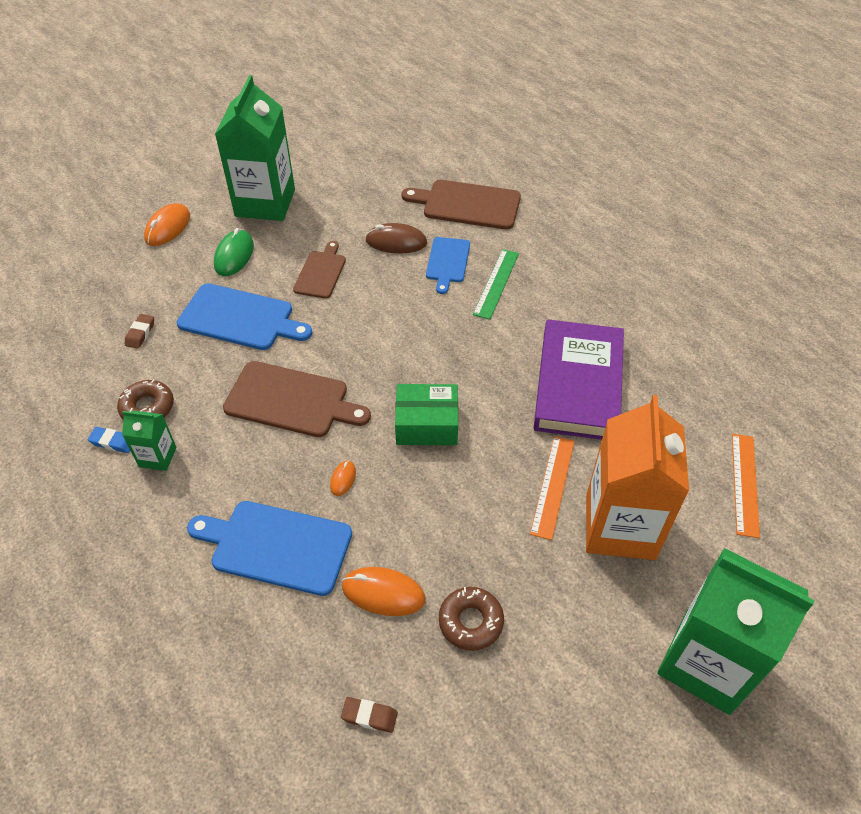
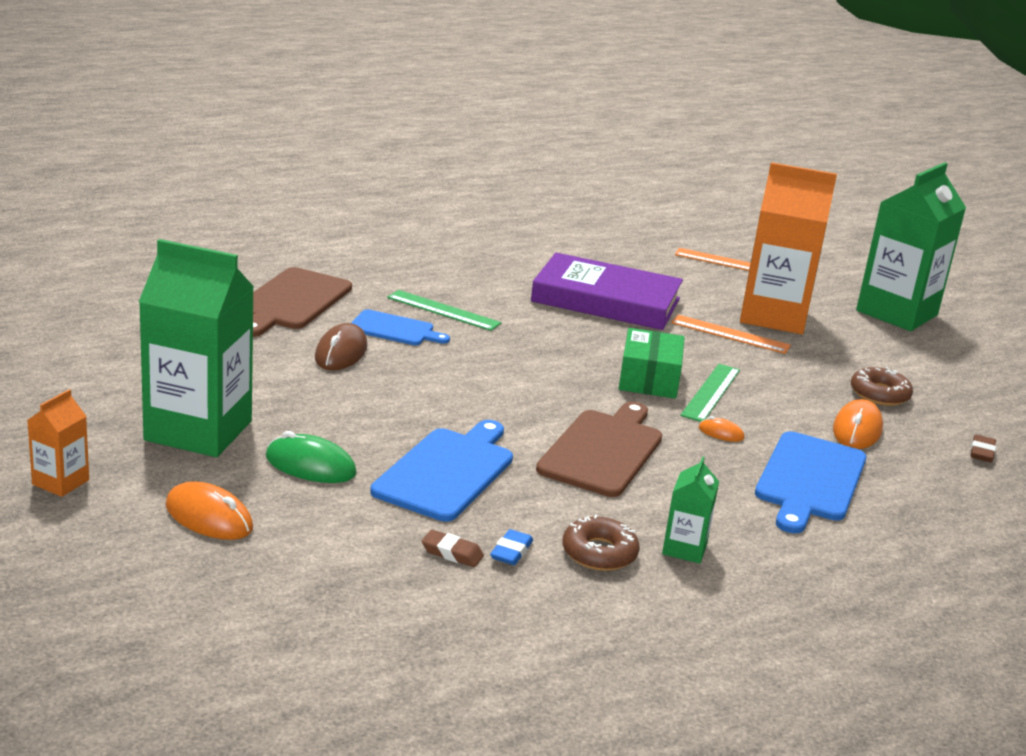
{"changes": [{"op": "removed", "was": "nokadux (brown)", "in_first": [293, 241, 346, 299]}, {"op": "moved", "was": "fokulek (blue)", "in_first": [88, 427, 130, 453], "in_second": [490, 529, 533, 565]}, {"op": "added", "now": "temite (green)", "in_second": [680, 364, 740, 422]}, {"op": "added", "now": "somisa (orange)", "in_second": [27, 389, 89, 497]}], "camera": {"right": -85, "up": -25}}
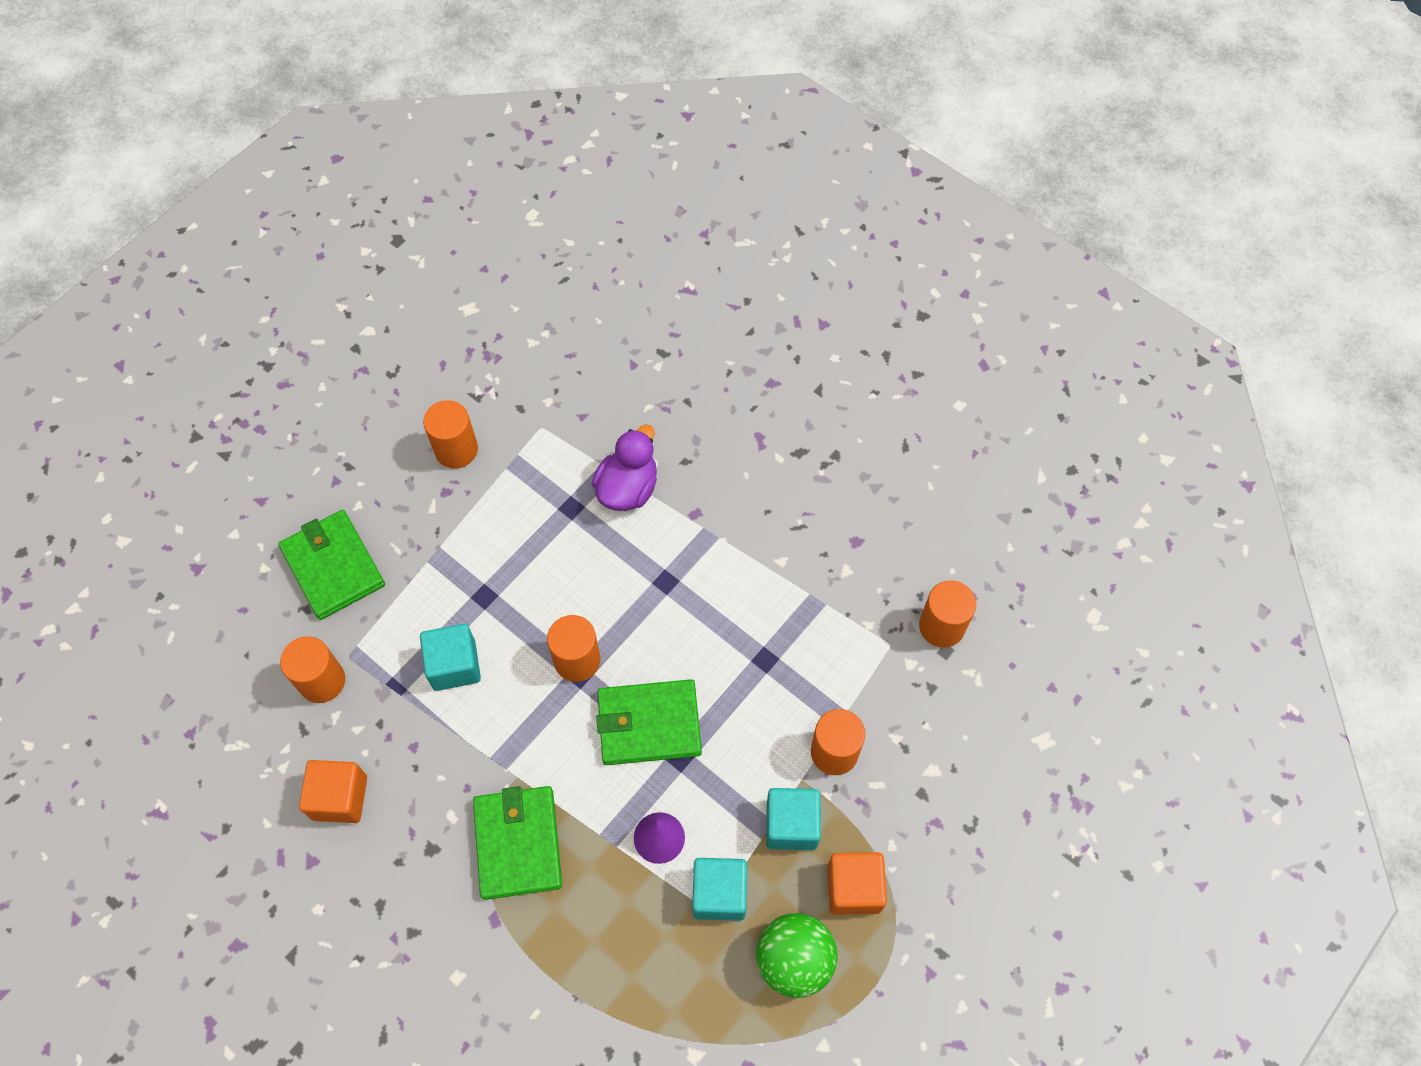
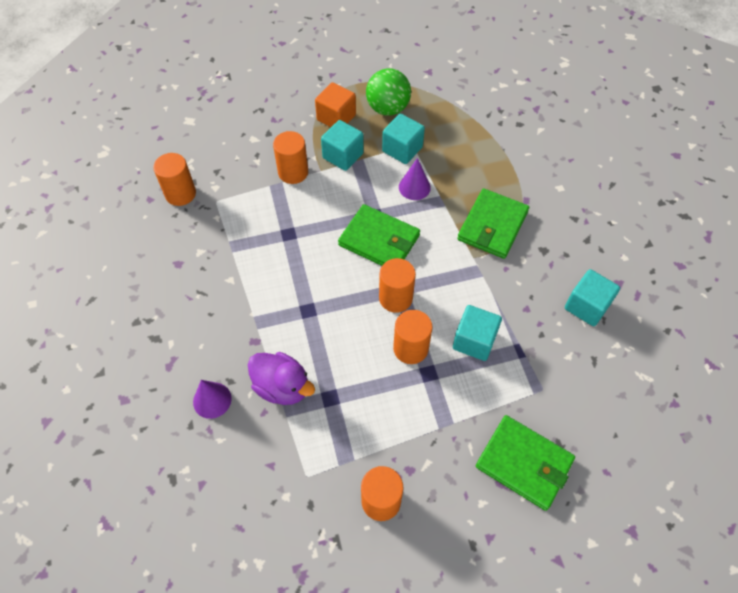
{"changes": [{"op": "turned", "was": "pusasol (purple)", "in_first": [592, 425, 657, 511], "in_second": [248, 352, 315, 405], "clockwise": -120}, {"op": "turned", "was": "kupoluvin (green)", "in_first": [278, 510, 385, 620], "in_second": [476, 415, 575, 511], "clockwise": -60}, {"op": "moved", "was": "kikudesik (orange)", "in_first": [280, 636, 345, 703], "in_second": [393, 310, 432, 364]}, {"op": "recoloured", "was": "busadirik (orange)", "now": "busadirik (turquoise)", "in_first": [299, 760, 367, 823], "in_second": [565, 269, 620, 326]}, {"op": "added", "now": "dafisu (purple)", "in_second": [193, 380, 232, 419]}], "camera": {"right": -145, "up": -5}}
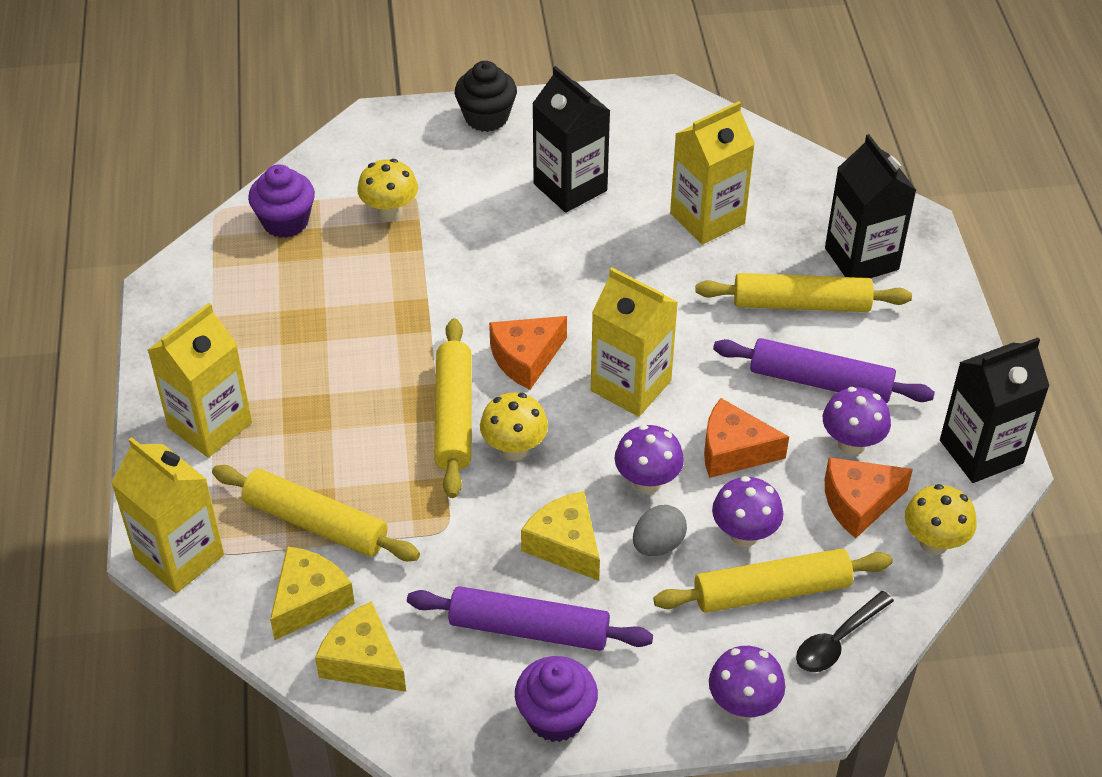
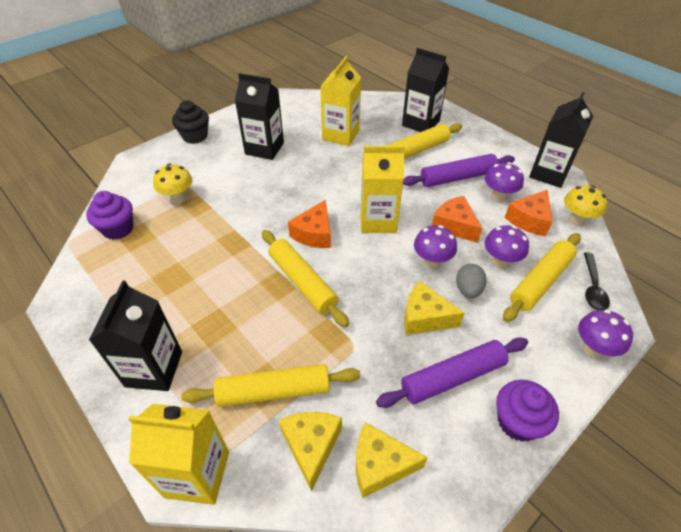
{"changes": [{"op": "recoloured", "was": "somisa (yellow)", "now": "somisa (black)", "in_first": [148, 303, 252, 458], "in_second": [89, 280, 182, 391]}, {"op": "removed", "was": "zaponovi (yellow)", "in_first": [480, 393, 548, 461]}, {"op": "turned", "was": "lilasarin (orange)", "in_first": [704, 398, 789, 478], "in_second": [432, 196, 482, 243], "clockwise": 75}], "camera": {"right": -35, "up": 0}}
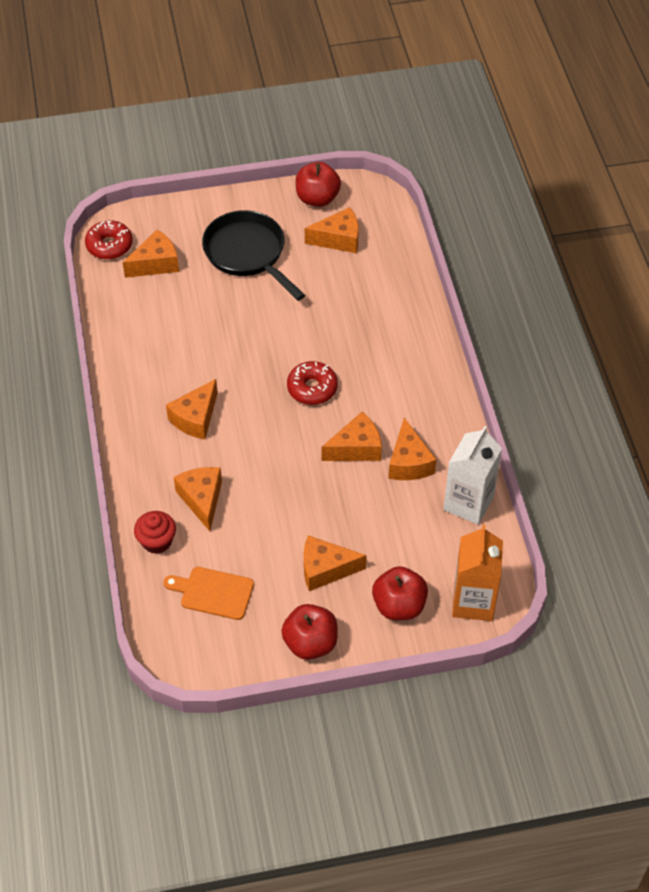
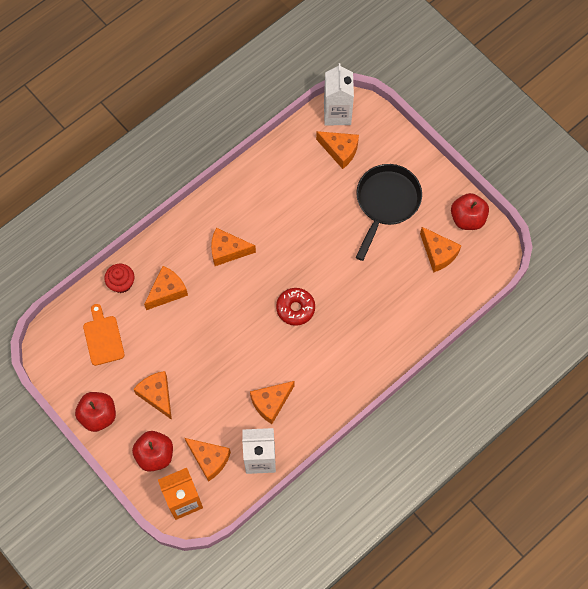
{"changes": [{"op": "replaced", "was": "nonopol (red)", "now": "somisa (white)", "in_first": [85, 221, 133, 259], "in_second": [324, 63, 354, 126]}, {"op": "moved", "was": "lilasarin (orange)", "in_first": [322, 412, 382, 461], "in_second": [185, 438, 231, 482]}], "camera": {"right": 60, "up": 15}}
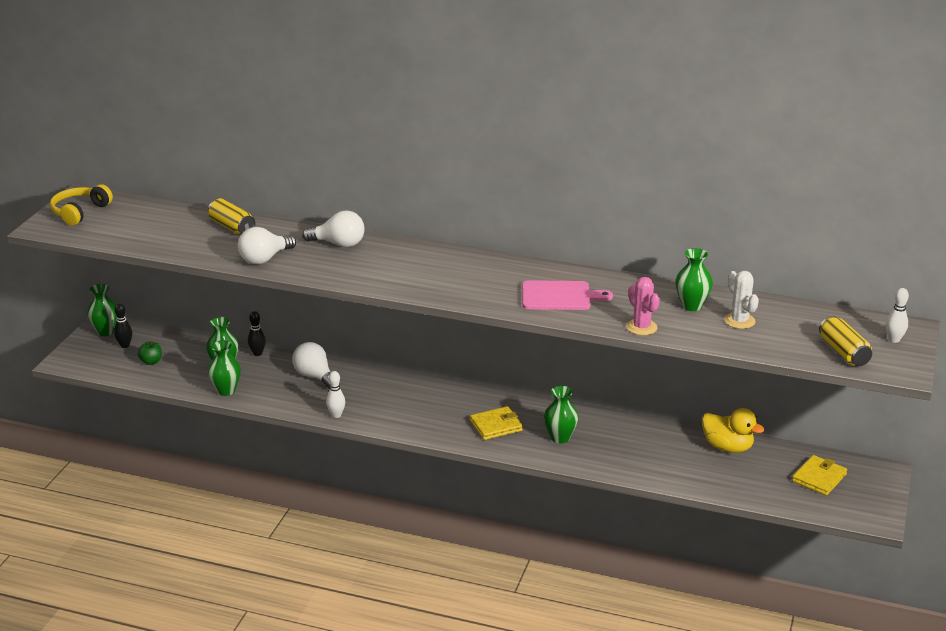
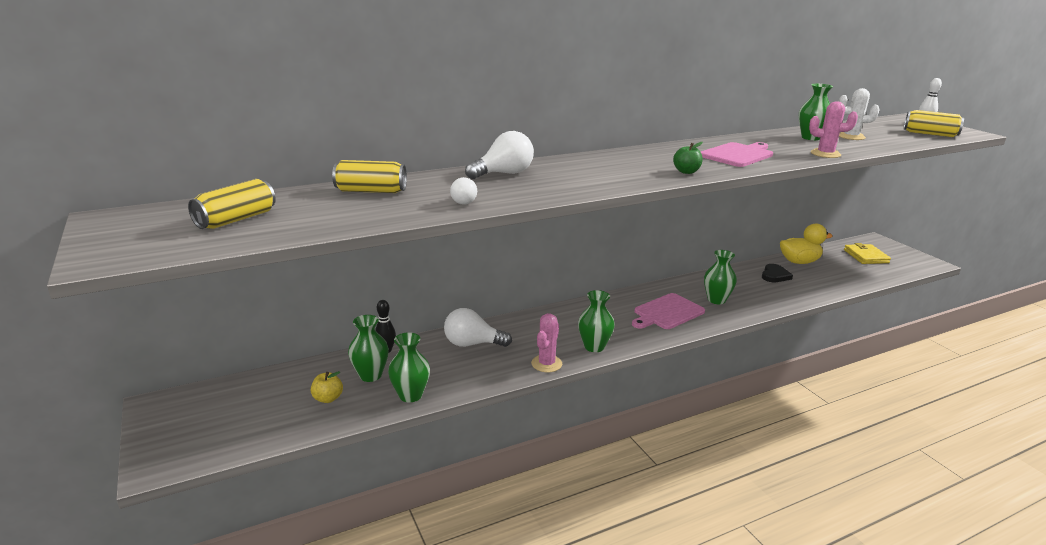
{"changes": [{"op": "removed", "was": "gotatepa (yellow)", "in_first": [50, 184, 113, 226]}, {"op": "resized", "was": "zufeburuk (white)", "in_first": [238, 227, 296, 264], "in_second": [450, 177, 477, 205], "ratio": 0.56}, {"op": "moved", "was": "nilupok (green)", "in_first": [87, 284, 117, 336], "in_second": [578, 290, 615, 352]}, {"op": "removed", "was": "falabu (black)", "in_first": [114, 303, 132, 348]}, {"op": "moved", "was": "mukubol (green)", "in_first": [138, 341, 162, 365], "in_second": [673, 142, 703, 174]}, {"op": "replaced", "was": "falabu (white)", "now": "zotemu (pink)", "in_first": [326, 371, 345, 418], "in_second": [531, 313, 562, 372]}, {"op": "replaced", "was": "kupoluvin (yellow)", "now": "nokadux (pink)", "in_first": [470, 406, 523, 440], "in_second": [632, 293, 705, 329]}, {"op": "added", "now": "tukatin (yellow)", "in_second": [188, 179, 276, 229]}, {"op": "added", "now": "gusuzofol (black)", "in_second": [762, 264, 793, 282]}, {"op": "added", "now": "mukubol (yellow)", "in_second": [311, 371, 343, 403]}], "camera": {"right": -45, "up": -5}}
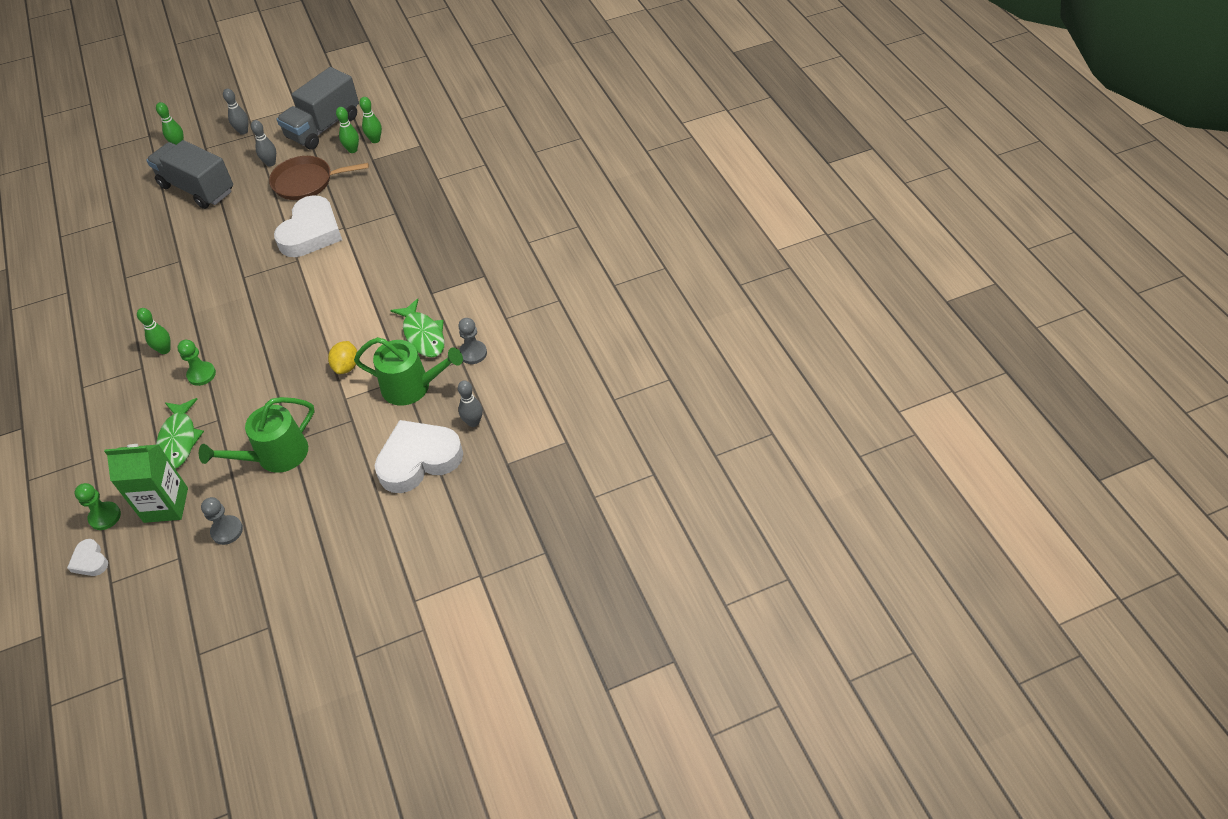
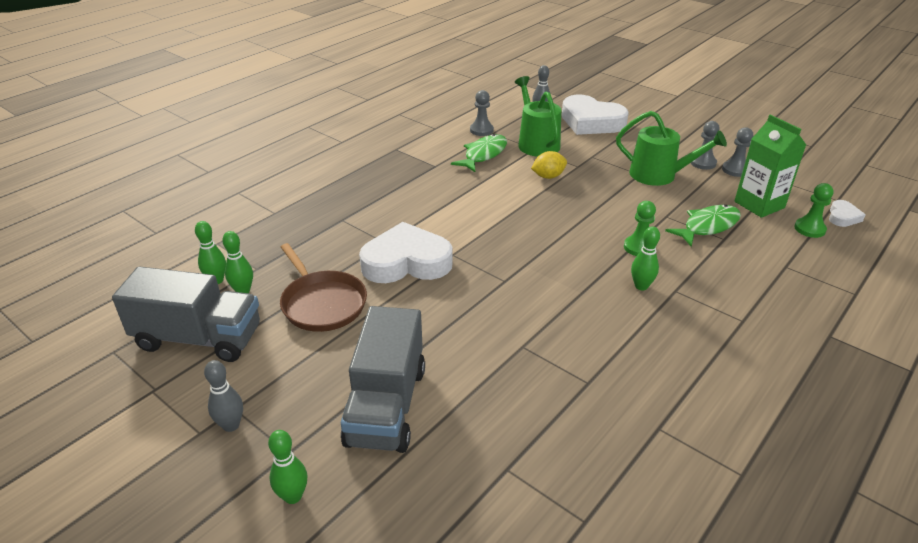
{"changes": [{"op": "removed", "was": "falabu (grey)", "in_first": [251, 120, 276, 167]}, {"op": "added", "now": "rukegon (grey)", "in_second": [691, 121, 720, 170]}], "camera": {"right": -120, "up": -15}}
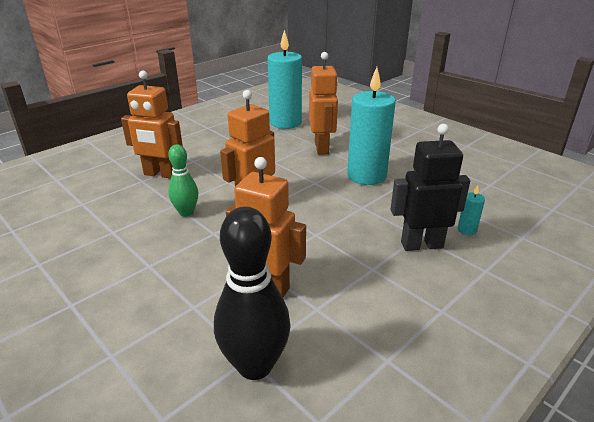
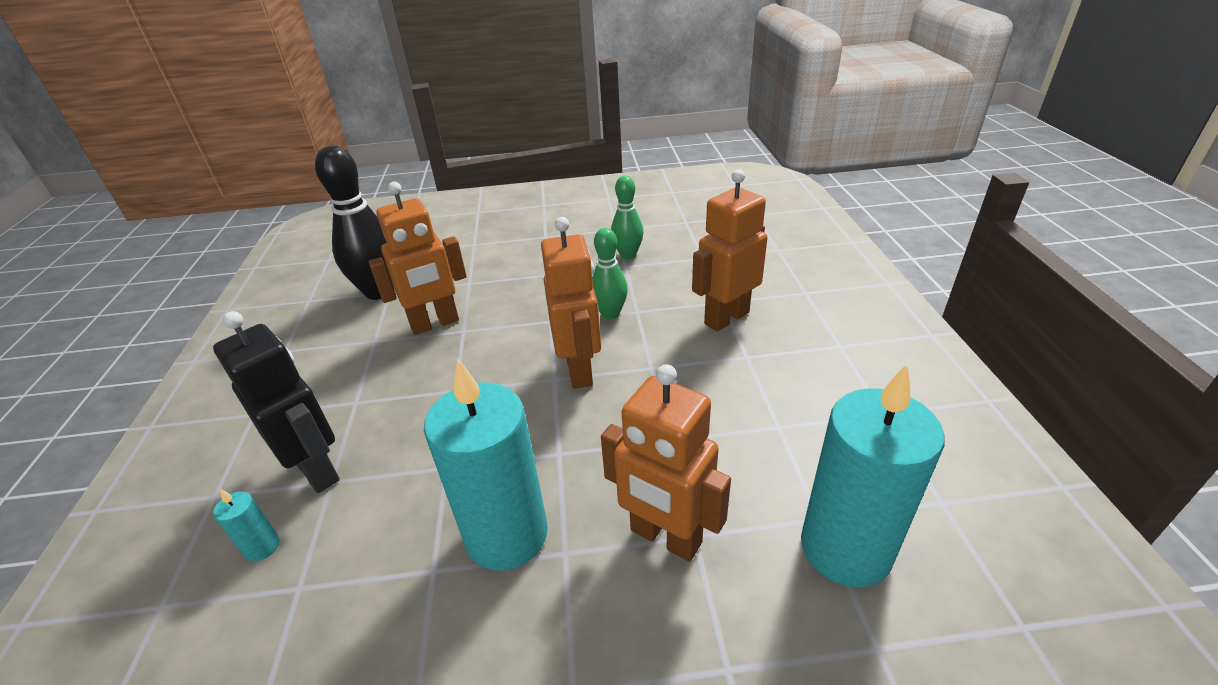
{"changes": [{"op": "turned", "was": "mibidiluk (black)", "in_first": [390, 124, 470, 251], "in_second": [213, 311, 340, 493], "clockwise": -75}, {"op": "added", "now": "falabu (green)", "in_second": [611, 176, 644, 259]}], "camera": {"right": 130, "up": 5}}
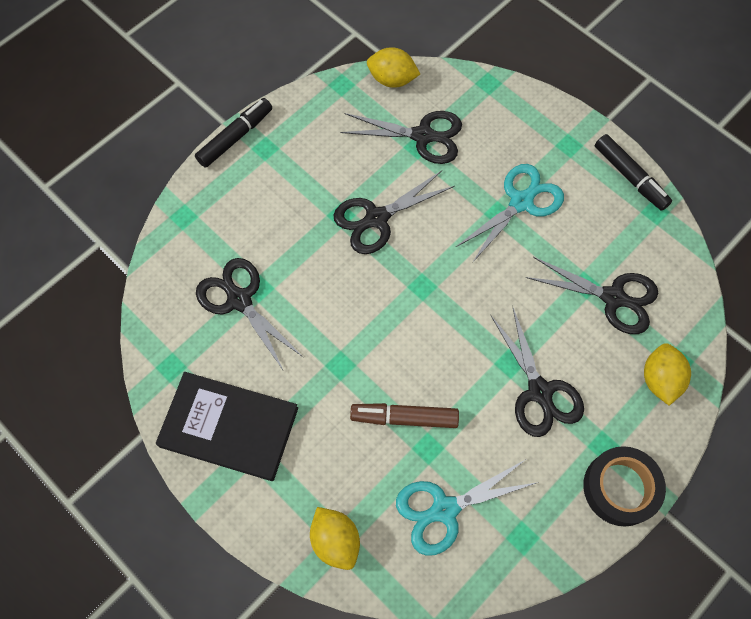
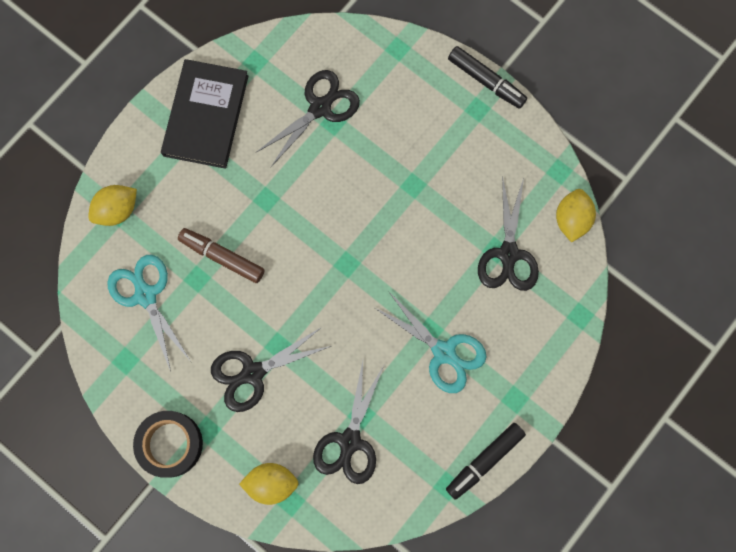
{"changes": [{"op": "removed", "was": "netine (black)", "in_first": [333, 171, 455, 254]}, {"op": "turned", "was": "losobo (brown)", "in_first": [350, 403, 459, 428], "in_second": [178, 228, 265, 283], "clockwise": -60}], "camera": {"right": 85, "up": 10}}
